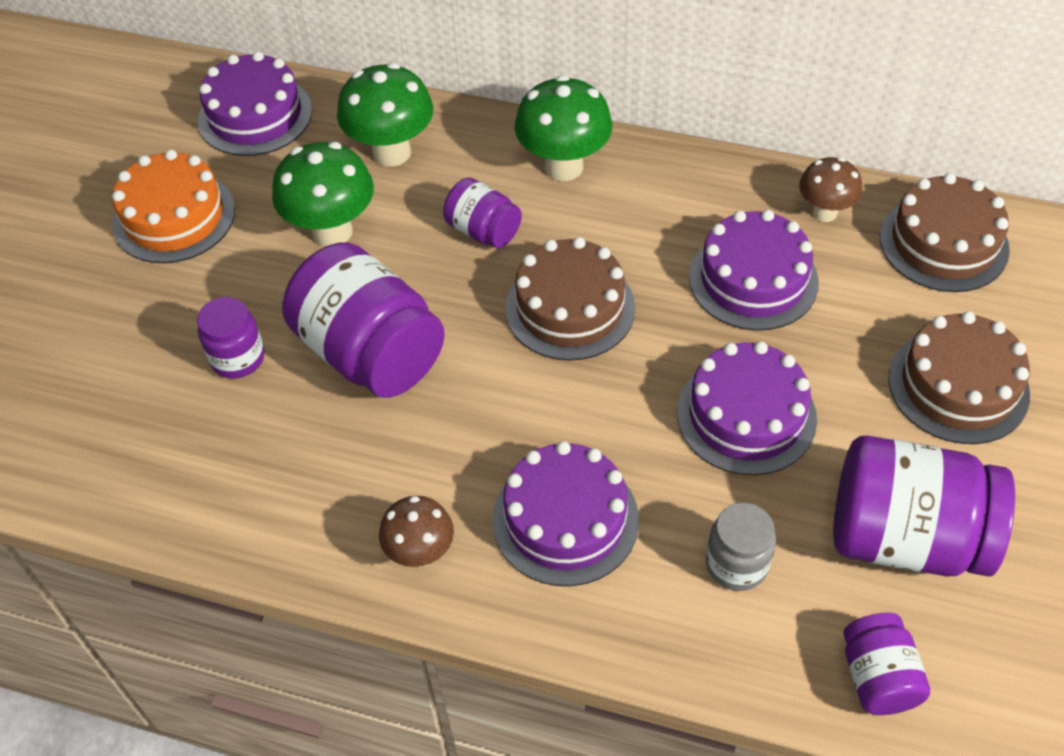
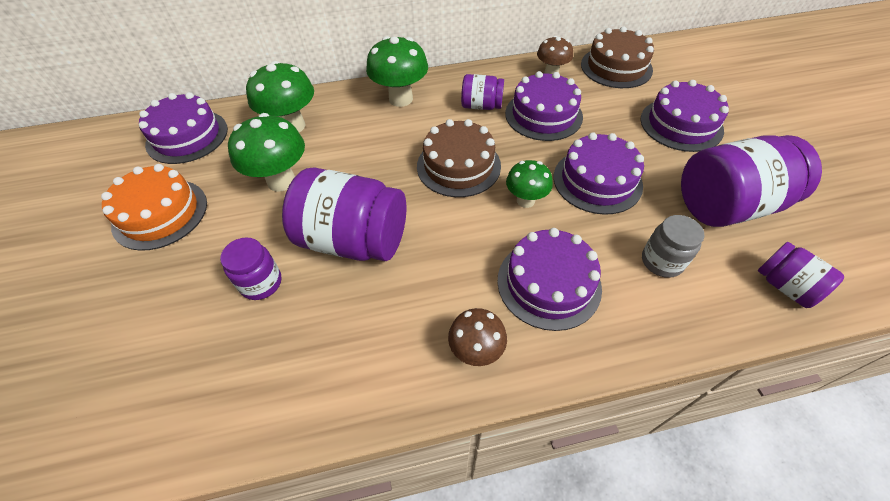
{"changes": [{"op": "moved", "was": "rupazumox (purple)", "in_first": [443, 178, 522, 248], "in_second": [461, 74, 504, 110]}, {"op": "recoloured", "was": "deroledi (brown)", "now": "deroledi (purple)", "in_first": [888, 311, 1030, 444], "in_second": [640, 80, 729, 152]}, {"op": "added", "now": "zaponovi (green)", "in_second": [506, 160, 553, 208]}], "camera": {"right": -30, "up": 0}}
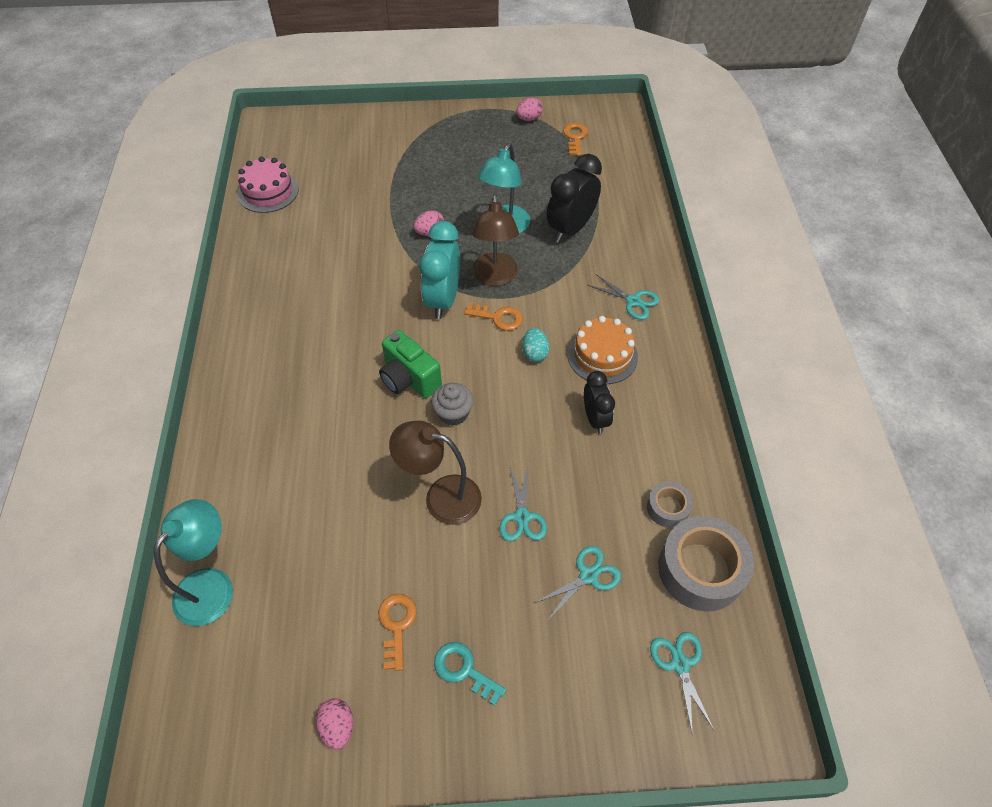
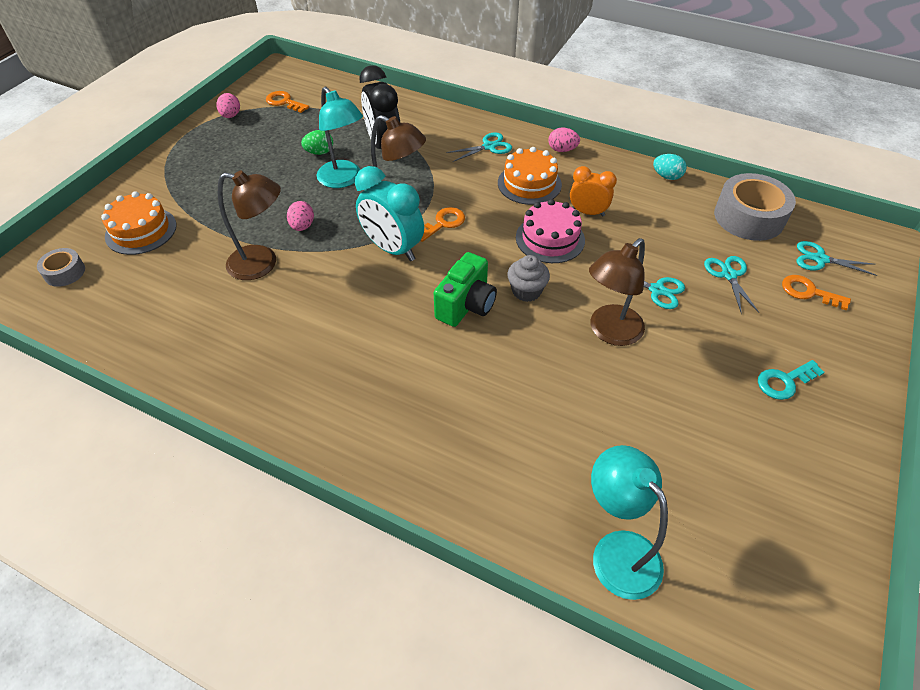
{"changes": [{"op": "moved", "was": "deroledi (pink)", "in_first": [238, 157, 299, 213], "in_second": [516, 199, 585, 263]}, {"op": "moved", "was": "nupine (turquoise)", "in_first": [522, 328, 550, 362], "in_second": [653, 154, 687, 180]}, {"op": "turned", "was": "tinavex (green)", "in_first": [379, 330, 442, 398], "in_second": [434, 252, 497, 327], "clockwise": -45}, {"op": "recoloured", "was": "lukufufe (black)", "now": "lukufufe (orange)", "in_first": [584, 371, 615, 434], "in_second": [570, 166, 617, 217]}, {"op": "moved", "was": "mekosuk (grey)", "in_first": [647, 481, 693, 528], "in_second": [37, 248, 85, 287]}, {"op": "moved", "was": "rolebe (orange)", "in_first": [378, 594, 417, 671], "in_second": [782, 275, 851, 310]}, {"op": "moved", "was": "nupine (pink)", "in_first": [316, 698, 353, 750], "in_second": [548, 128, 580, 152]}, {"op": "added", "now": "nupine (green)", "in_second": [301, 130, 333, 155]}, {"op": "added", "now": "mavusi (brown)", "in_second": [218, 171, 281, 280]}, {"op": "added", "now": "deroledi (orange)", "in_second": [101, 191, 177, 255]}], "camera": {"right": -60, "up": -5}}
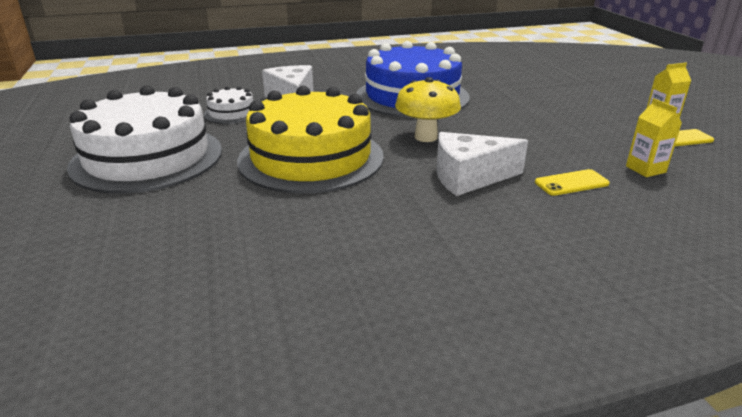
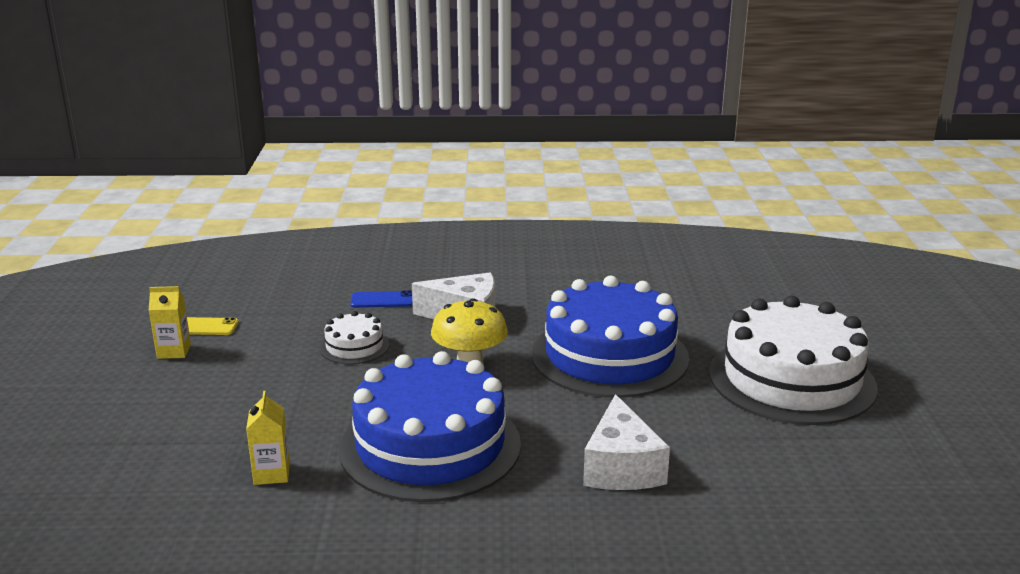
{"changes": [{"op": "moved", "was": "deroledi (white)", "in_first": [204, 86, 253, 124], "in_second": [320, 311, 389, 364]}, {"op": "recoloured", "was": "deroledi (yellow)", "now": "deroledi (blue)", "in_first": [237, 86, 384, 194], "in_second": [532, 276, 689, 398]}, {"op": "moved", "was": "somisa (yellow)", "in_first": [626, 98, 682, 177], "in_second": [246, 391, 290, 485]}, {"op": "recoloured", "was": "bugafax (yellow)", "now": "bugafax (blue)", "in_first": [535, 169, 610, 196], "in_second": [350, 290, 413, 308]}], "camera": {"right": -165, "up": -5}}
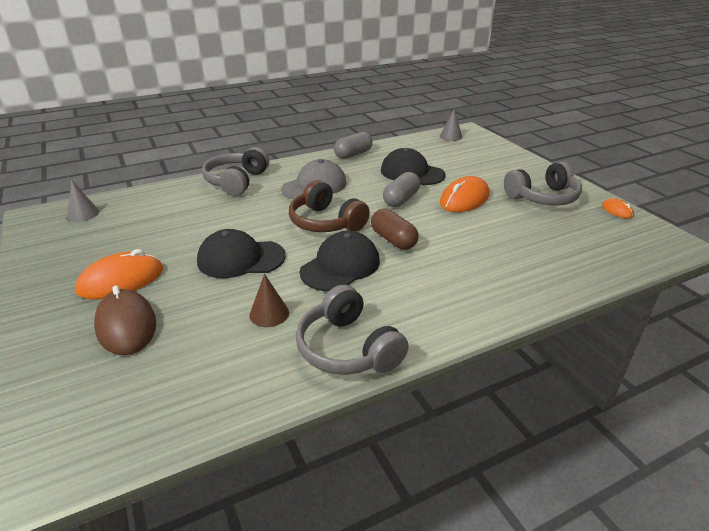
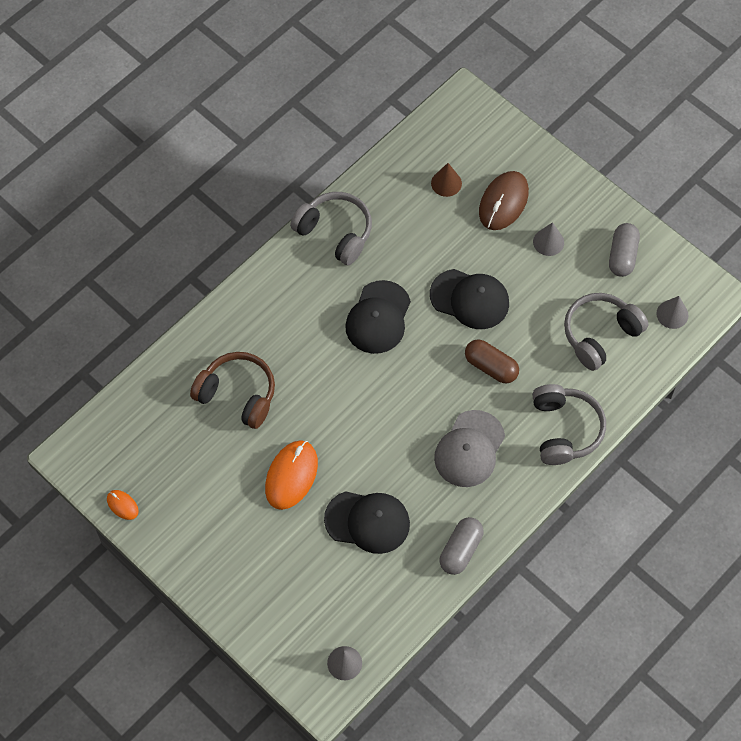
{"changes": [{"op": "moved", "was": "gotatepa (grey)", "in_first": [504, 162, 582, 206], "in_second": [564, 293, 648, 371]}, {"op": "moved", "was": "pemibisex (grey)", "in_first": [383, 172, 420, 207], "in_second": [609, 223, 640, 277]}, {"op": "moved", "was": "gotatepa (brown)", "in_first": [289, 180, 370, 232], "in_second": [190, 352, 275, 429]}, {"op": "moved", "was": "pemibisex (brown)", "in_first": [371, 209, 419, 250], "in_second": [465, 339, 519, 383]}, {"op": "turned", "was": "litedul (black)", "in_first": [197, 229, 286, 278], "in_second": [430, 269, 509, 329], "clockwise": 45}, {"op": "replaced", "was": "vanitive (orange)", "now": "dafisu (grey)", "in_first": [75, 249, 163, 299], "in_second": [533, 222, 564, 256]}, {"op": "moved", "was": "dafisu (brown)", "in_first": [249, 274, 289, 327], "in_second": [431, 163, 462, 197]}, {"op": "turned", "was": "vanitive (brown)", "in_first": [94, 286, 156, 355], "in_second": [479, 171, 529, 230], "clockwise": 75}], "camera": {"right": 160, "up": 30}}
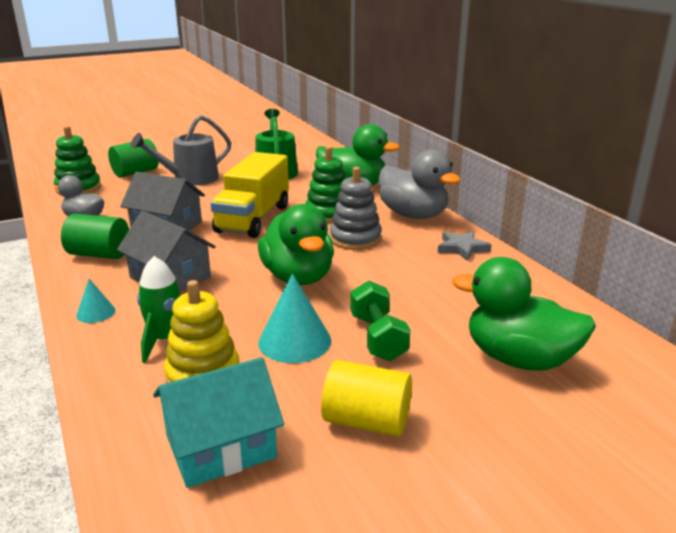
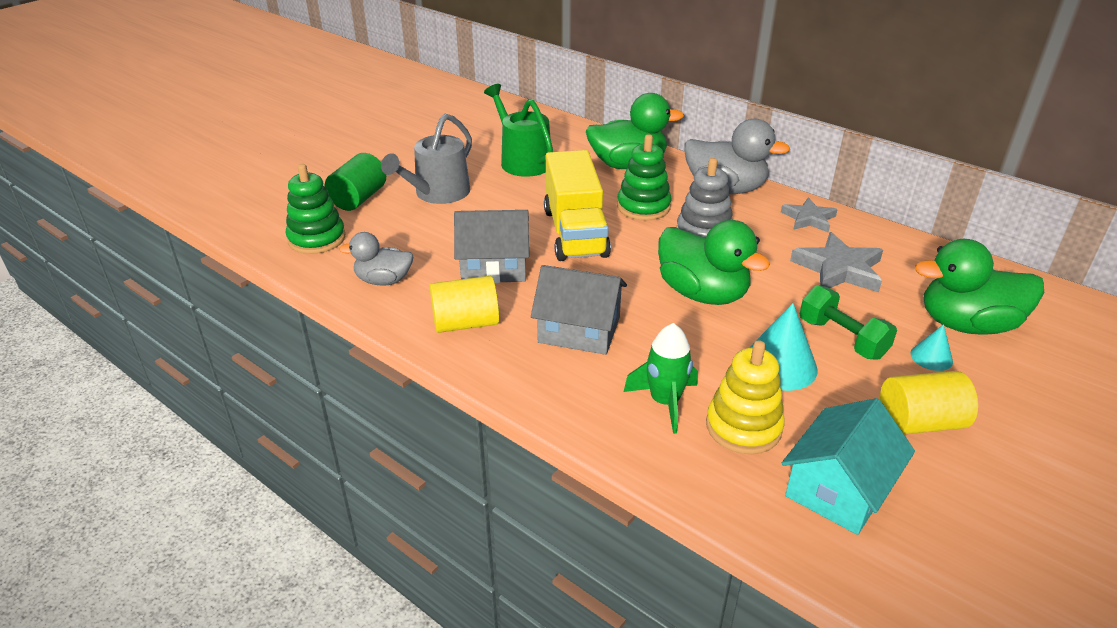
{"changes": [{"op": "recoloured", "was": "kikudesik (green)", "now": "kikudesik (yellow)", "in_first": [61, 214, 129, 259], "in_second": [430, 276, 499, 333]}, {"op": "moved", "was": "dafisu (turquoise)", "in_first": [76, 279, 115, 323], "in_second": [910, 324, 953, 371]}, {"op": "added", "now": "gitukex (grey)", "in_second": [790, 232, 883, 292]}], "camera": {"right": -25, "up": 10}}
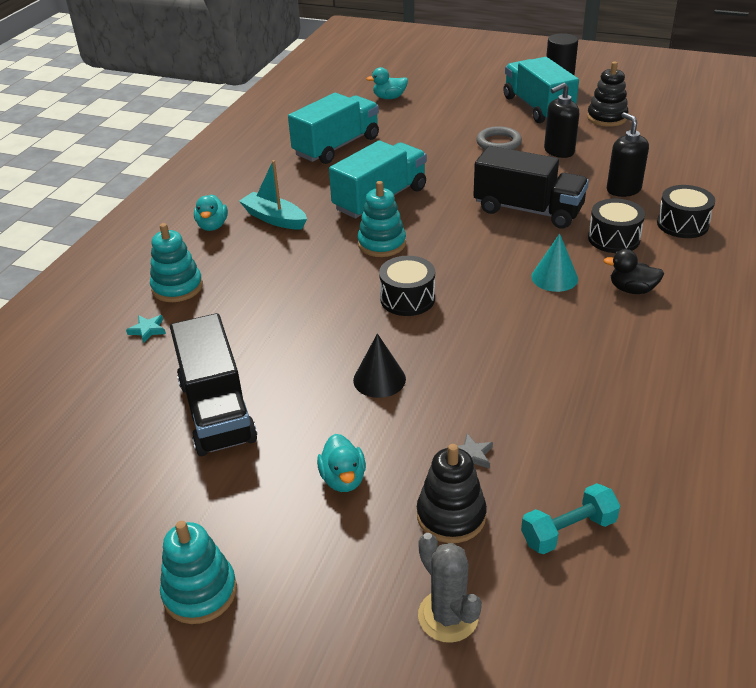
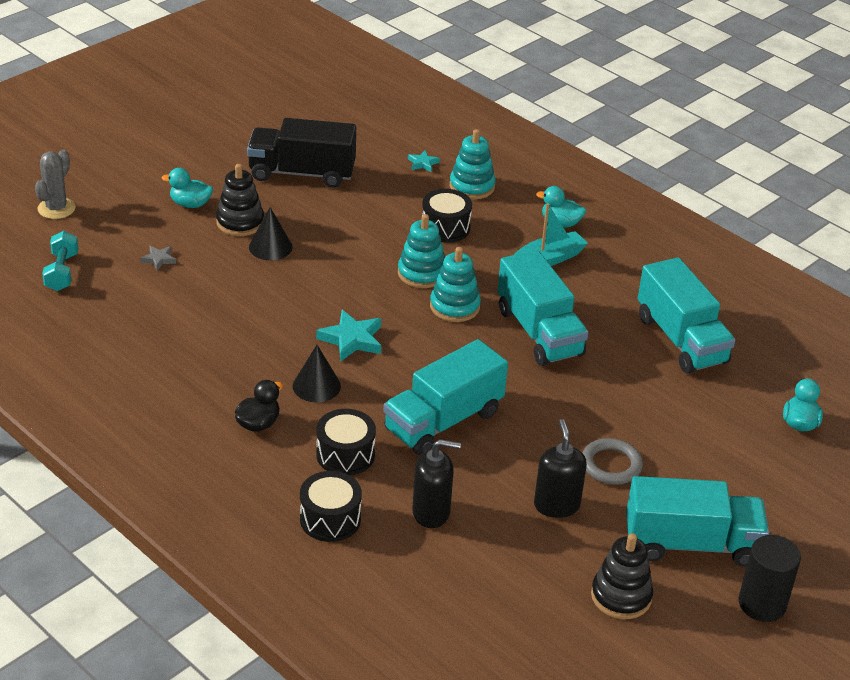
{"changes": [{"op": "recoloured", "was": "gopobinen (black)", "now": "gopobinen (turquoise)", "in_first": [473, 146, 589, 229], "in_second": [383, 339, 508, 455]}, {"op": "recoloured", "was": "dafisu (turquoise)", "now": "dafisu (black)", "in_first": [531, 234, 578, 292], "in_second": [293, 345, 341, 402]}, {"op": "moved", "was": "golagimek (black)", "in_first": [379, 256, 435, 316], "in_second": [422, 189, 472, 243]}, {"op": "moved", "was": "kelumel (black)", "in_first": [417, 444, 487, 543], "in_second": [216, 164, 264, 236]}, {"op": "moved", "was": "kelumel (turquoise)", "in_first": [160, 521, 237, 624], "in_second": [398, 214, 445, 288]}, {"op": "turned", "was": "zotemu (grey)", "in_first": [418, 533, 482, 643], "in_second": [35, 149, 76, 219], "clockwise": -60}, {"op": "added", "now": "gitukex (turquoise)", "in_second": [316, 310, 381, 362]}], "camera": {"right": 110, "up": 0}}
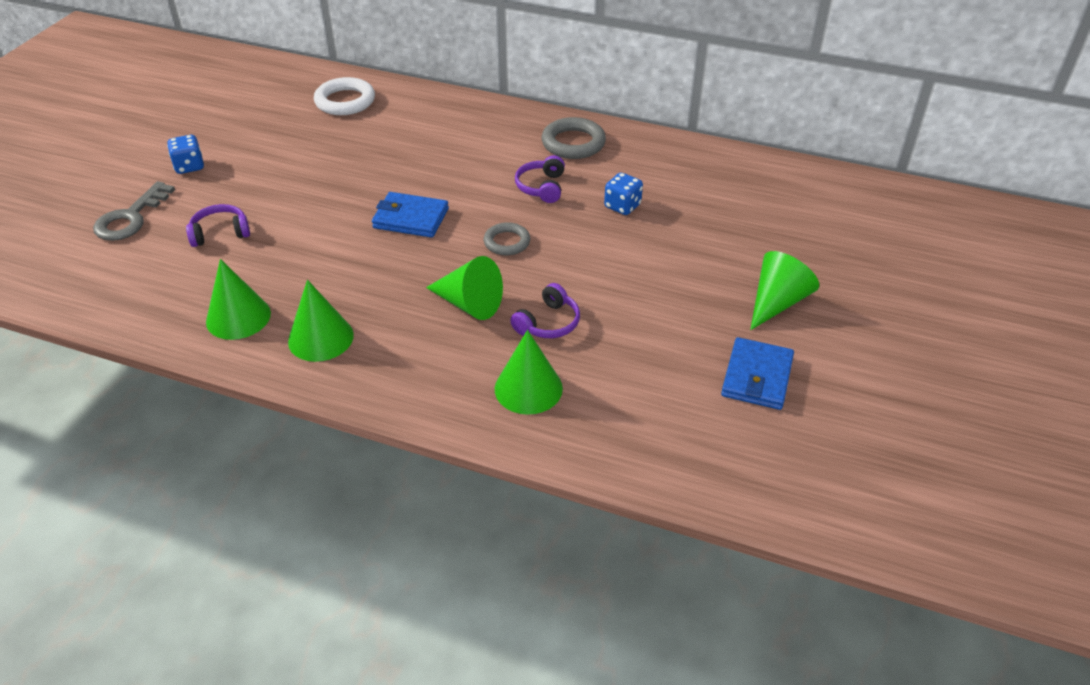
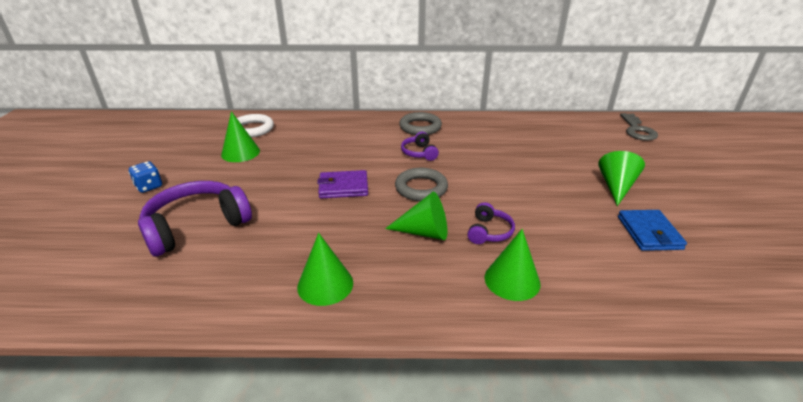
{"changes": [{"op": "removed", "was": "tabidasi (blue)", "in_first": [604, 172, 643, 215]}, {"op": "moved", "was": "rolebe (grey)", "in_first": [93, 181, 175, 241], "in_second": [620, 113, 658, 141]}, {"op": "recoloured", "was": "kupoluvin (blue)", "now": "kupoluvin (purple)", "in_first": [372, 192, 449, 238], "in_second": [317, 170, 368, 199]}, {"op": "resized", "was": "gotatepa (purple)", "in_first": [186, 204, 250, 247], "in_second": [138, 181, 252, 256], "ratio": 2.0}, {"op": "resized", "was": "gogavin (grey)", "in_first": [484, 222, 530, 256], "in_second": [395, 168, 448, 201], "ratio": 1.55}, {"op": "moved", "was": "dafisu (green)", "in_first": [206, 259, 271, 340], "in_second": [221, 111, 260, 162]}], "camera": {"right": -20, "up": -10}}
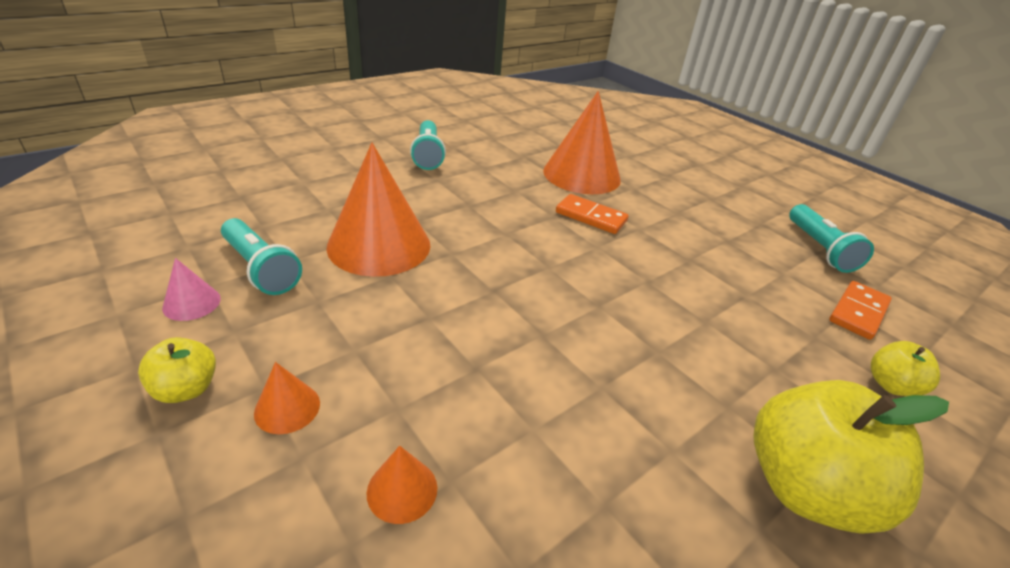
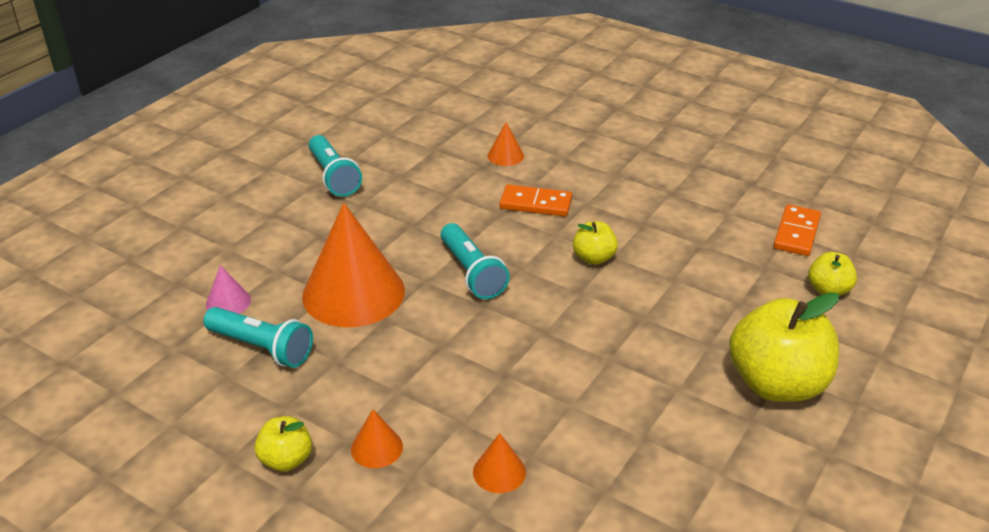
{"changes": [{"op": "resized", "was": "dafisu (orange)", "in_first": [543, 91, 621, 194], "in_second": [487, 122, 524, 166], "ratio": 0.43}, {"op": "moved", "was": "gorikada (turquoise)", "in_first": [789, 204, 874, 273], "in_second": [441, 223, 510, 299]}, {"op": "moved", "was": "dafisu (pink)", "in_first": [162, 258, 221, 321], "in_second": [206, 265, 251, 314]}, {"op": "added", "now": "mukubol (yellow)", "in_second": [573, 221, 618, 265]}], "camera": {"right": -15, "up": 0}}
